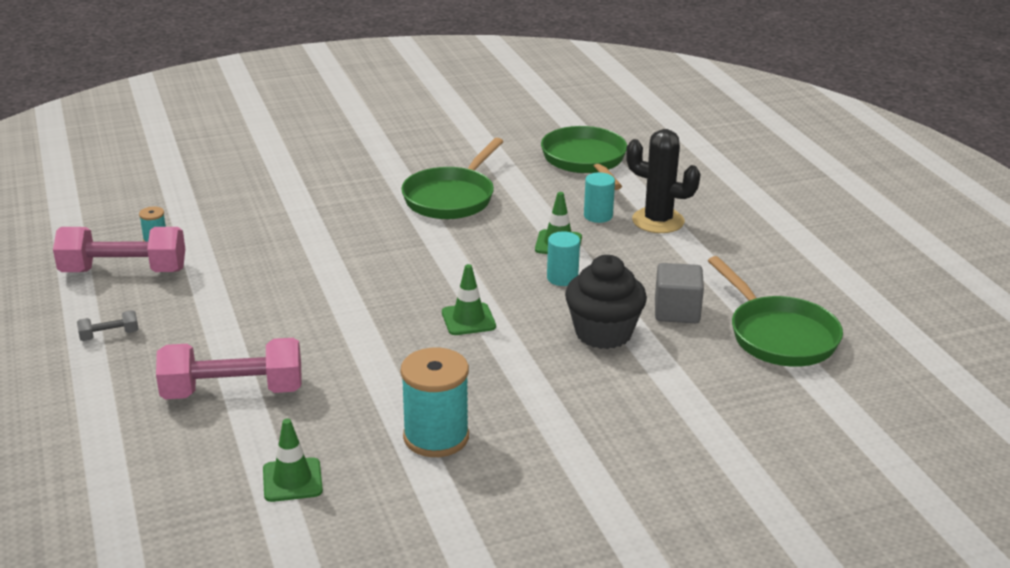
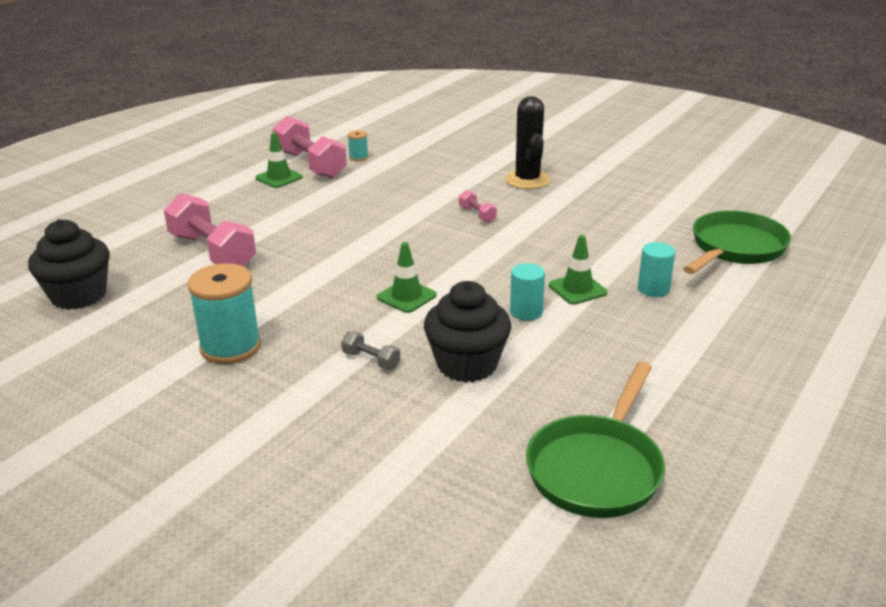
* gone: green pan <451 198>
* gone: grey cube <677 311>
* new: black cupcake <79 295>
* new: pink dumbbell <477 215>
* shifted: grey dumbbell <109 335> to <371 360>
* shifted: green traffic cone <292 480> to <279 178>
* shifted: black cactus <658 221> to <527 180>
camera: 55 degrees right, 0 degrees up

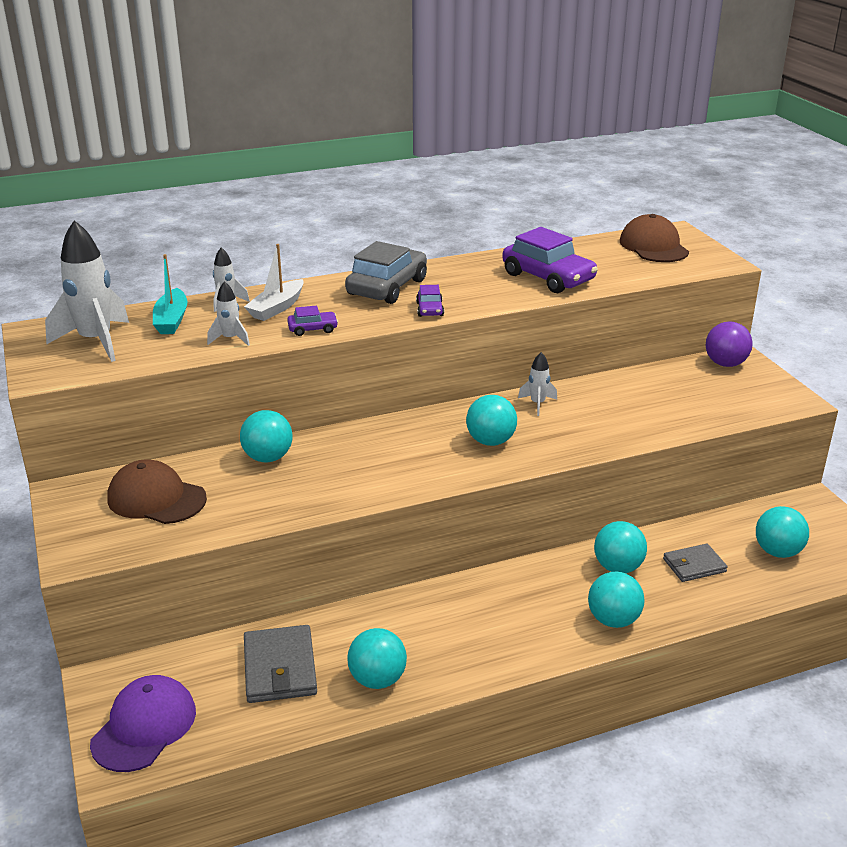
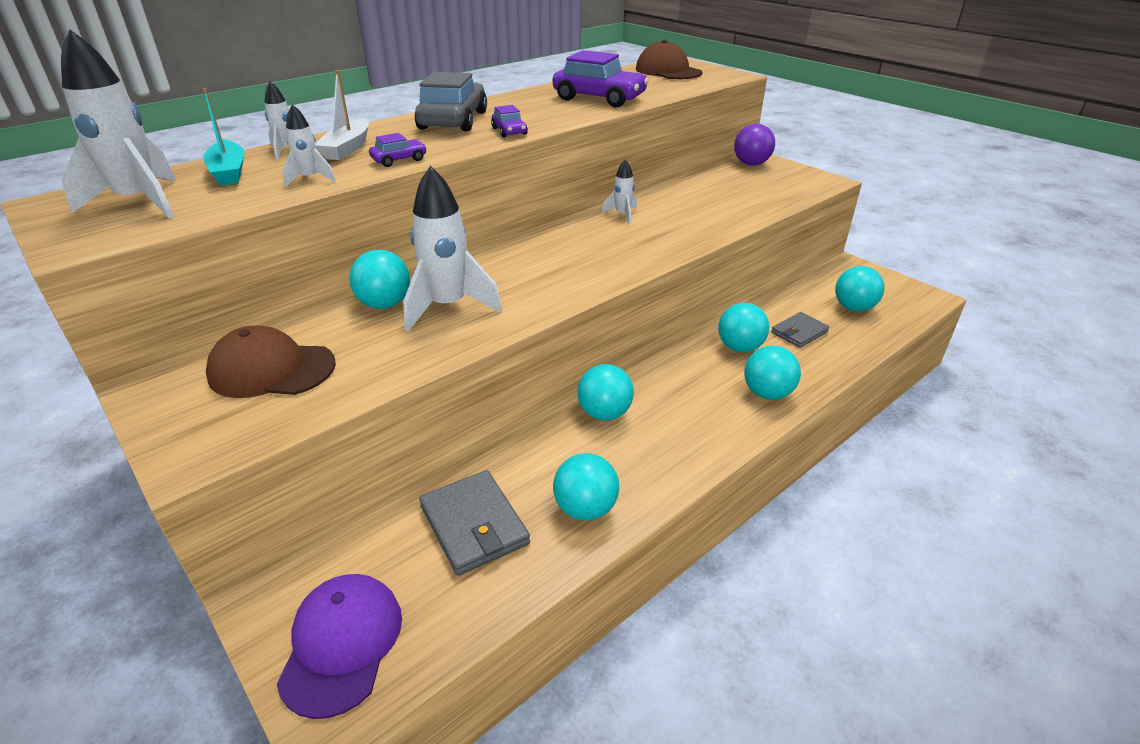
* new: white rocket <448 307>
* shifted: turquoise ball <490 441> to <604 413>
camera: 20 degrees left, 5 degrees up

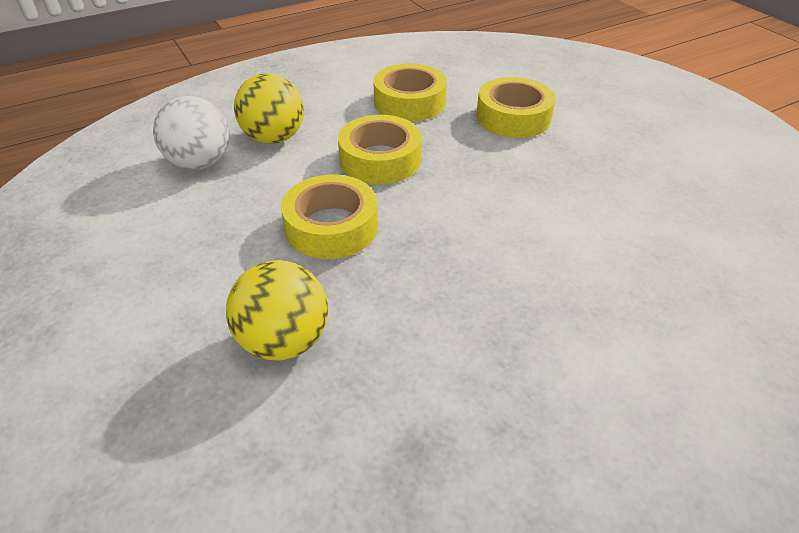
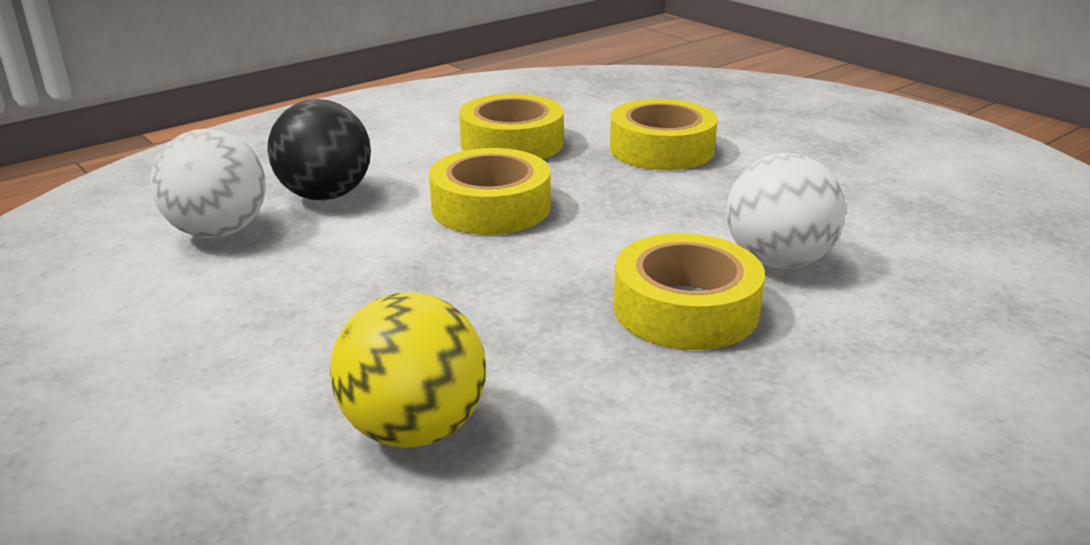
* new: white ball <778 261>
* shifted: yellow tape <331 227> to <685 309>
* repainted: yellow ball <274 138> to black ball <325 195>
camera: 10 degrees left, 15 degrees down

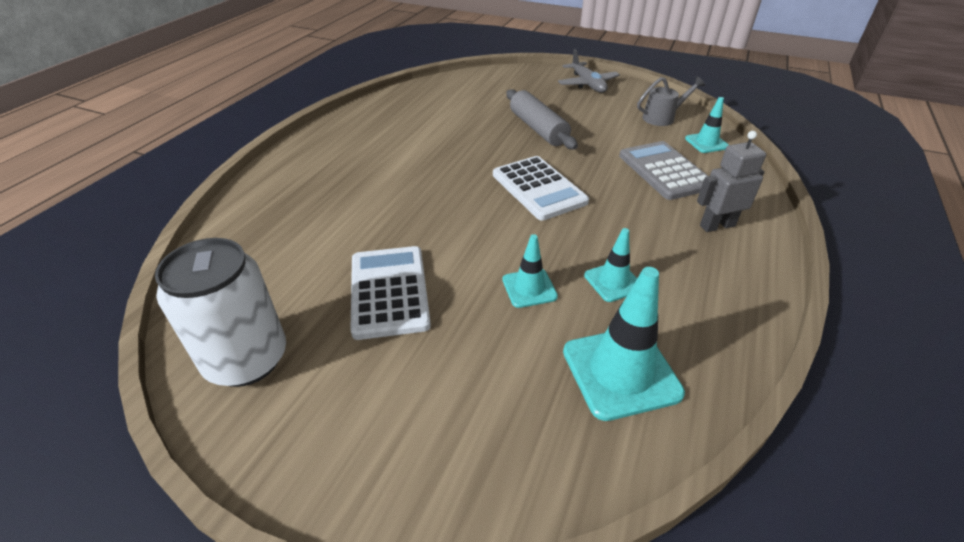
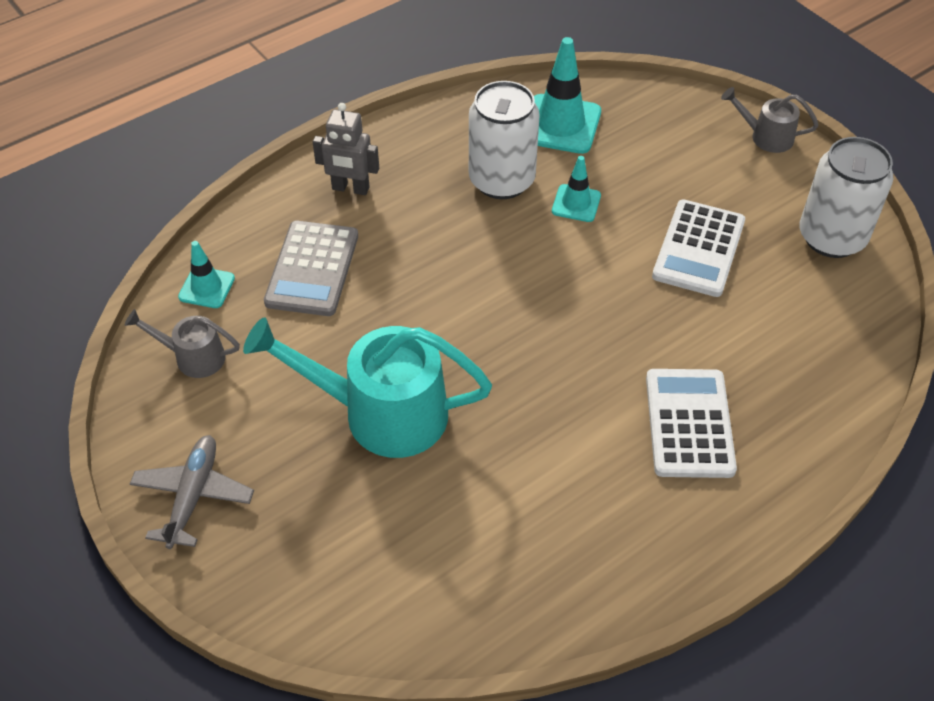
* new: grey watering can <765 137>
* shifted: white calculator <538 188> to <689 423>
* swapped: grey rolling pin <538 129> to turquoise watering can <380 413>
* swapped: turquoise traffic cone <613 281> to white can <501 180>
camera: 150 degrees left, 10 degrees up

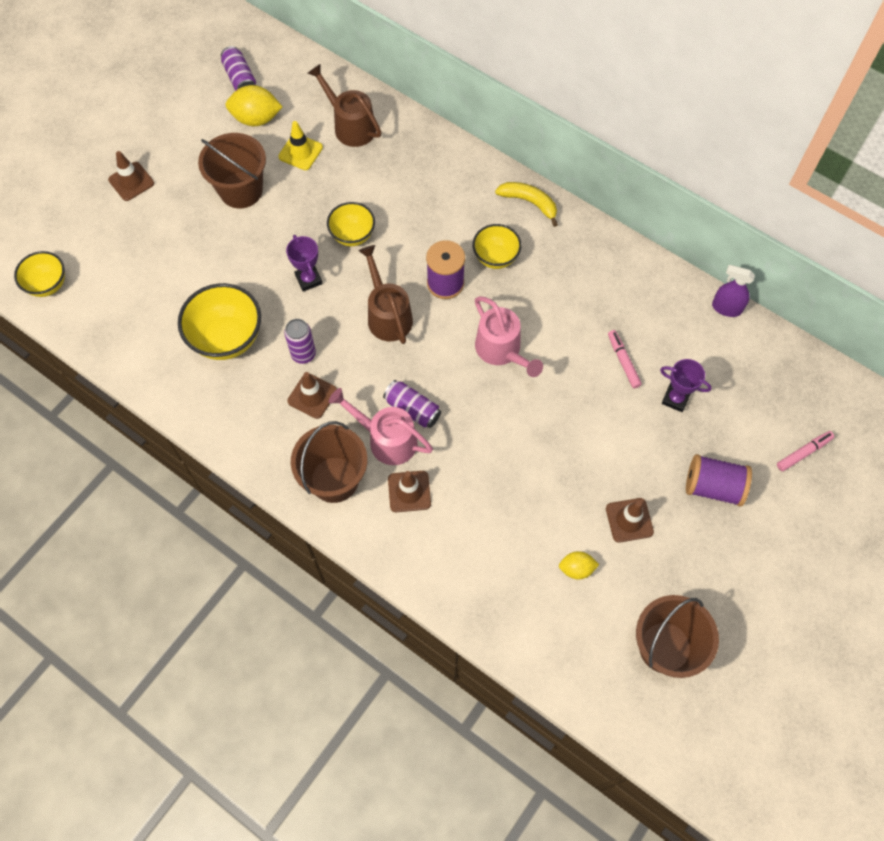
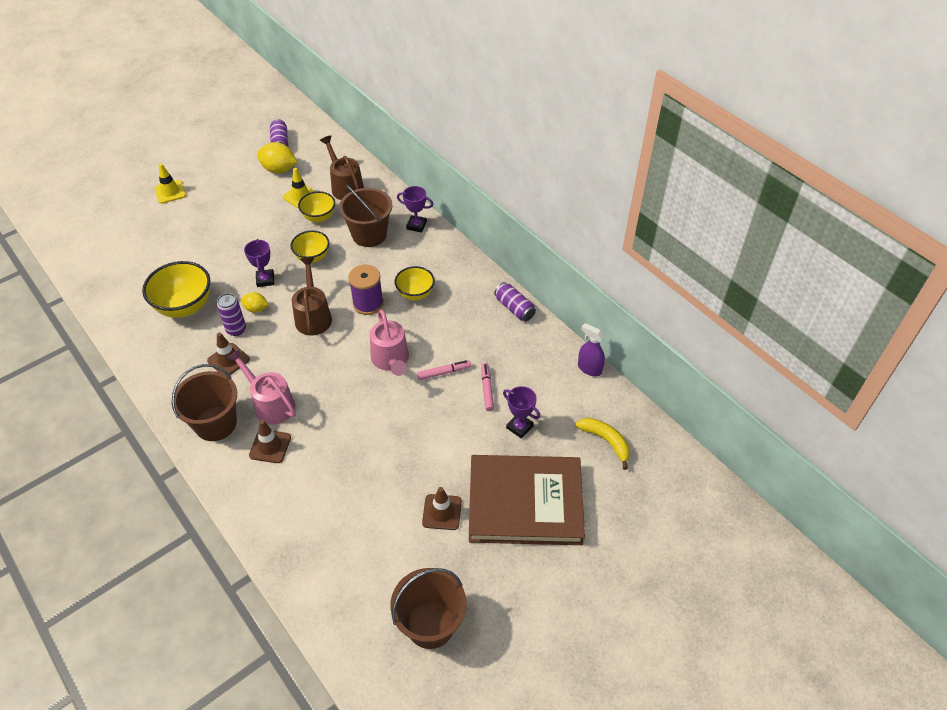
* new: purple trophy <416 225>
* shifted: yellow bowl <48 285> to <319 217>
* shifted: brown bucket <241 190> to <369 235>
* shifted: purple can <412 409> to <514 308>
* shifted: yellow banana <529 202> to <606 441>
* shifted: yellow lemon <576 569> to <256 309>
* shifted: pink marker <803 453> to <444 372>
* swapped: purple spool <713 487> to brown book <525 503>
* repainted: brown traffic cone <131 181> to yellow traffic cone <170 192>
camera: 15 degrees right, 15 degrees down

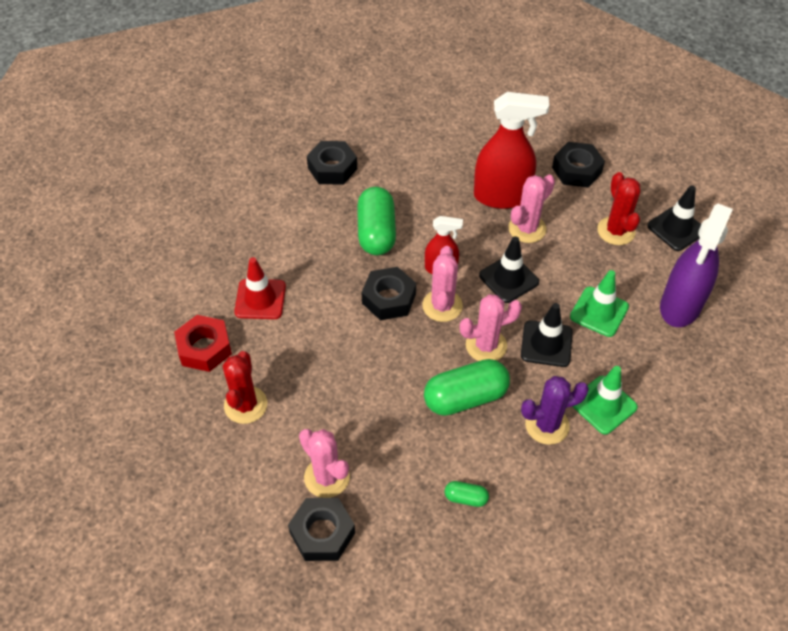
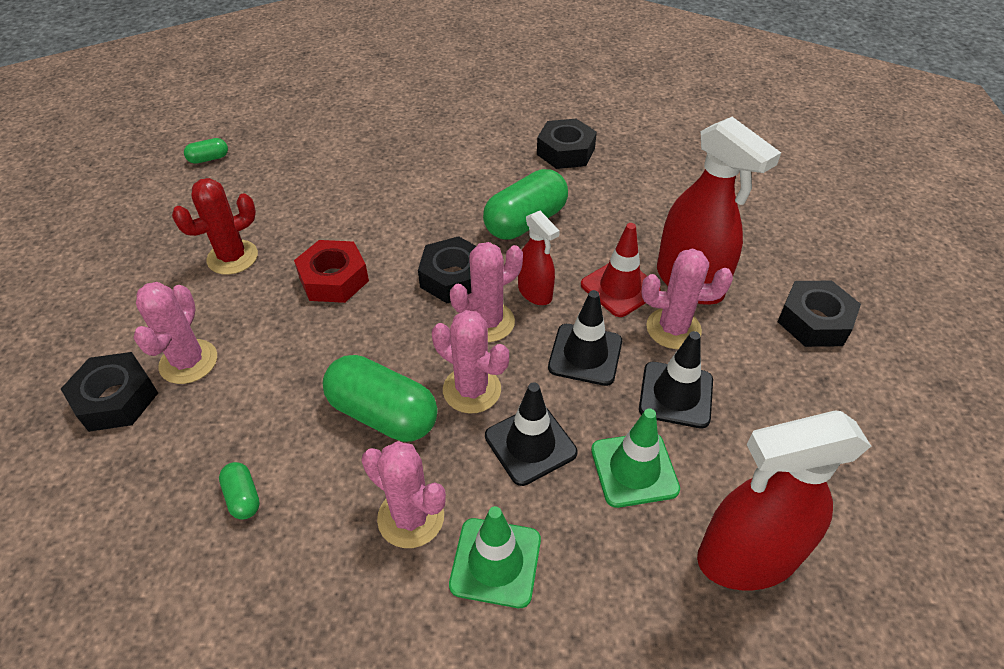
* gone: red cactus <616 231>
* new: green capsule <209 159>
* shifted: red nut <204 348> to <334 279>
* shifted: red traffic cone <260 299> to <620 287>
* shifted: black traffic cone <676 229> to <676 395>
* repainted: purple cactus <547 425> to pink cactus <411 517>
* repainted: purple spray bottle <680 306> to red spray bottle <746 558>
camera: 50 degrees right, 5 degrees down

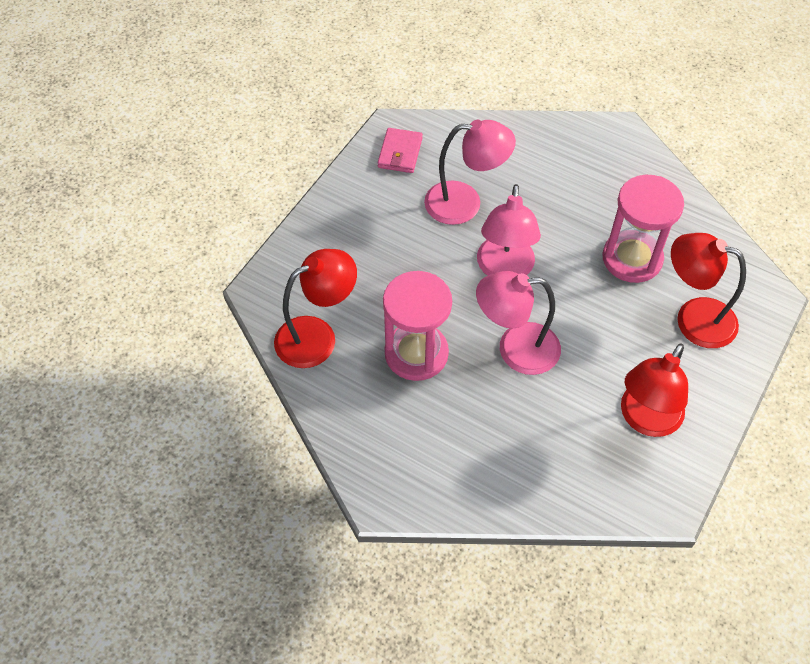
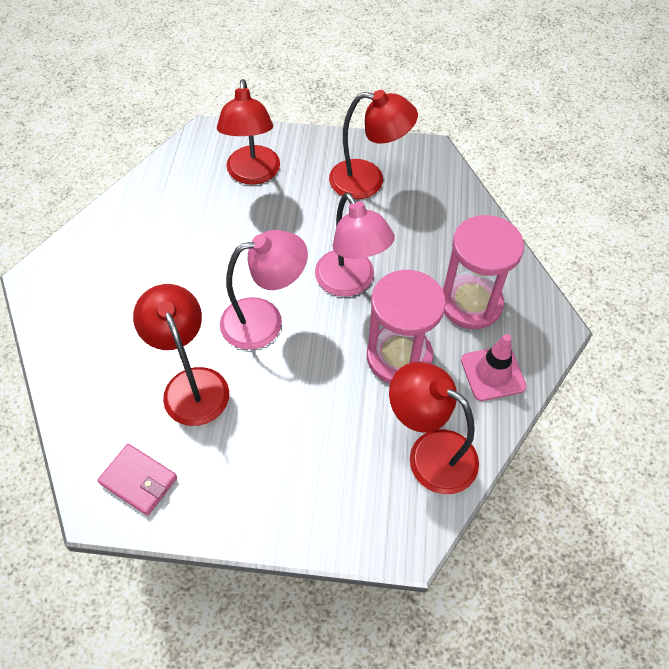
* new: pink traffic cone <493 373>
* shifted: pink hourglass <632 258> to <471 303>
* repainted: pink lamp <465 203> to red lamp <191 384>
* rotated: pink wallet <400 153> = <138 481> 45 degrees clockwise
camera: 115 degrees left, 0 degrees up

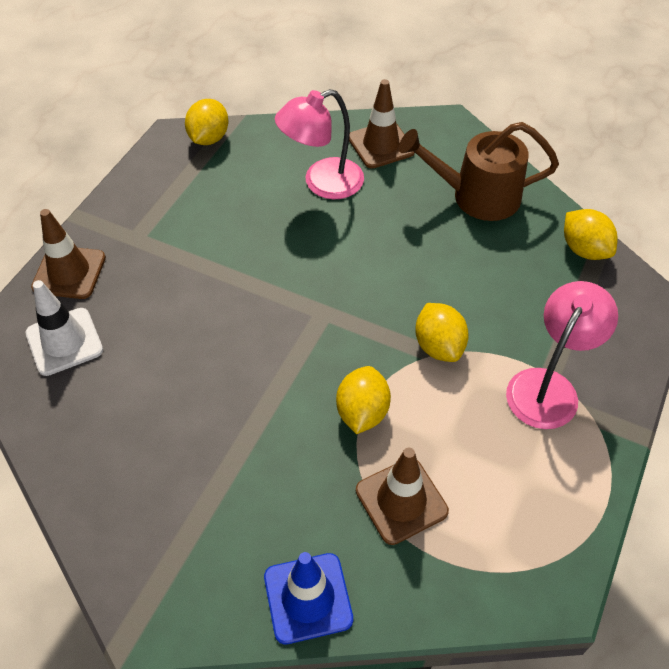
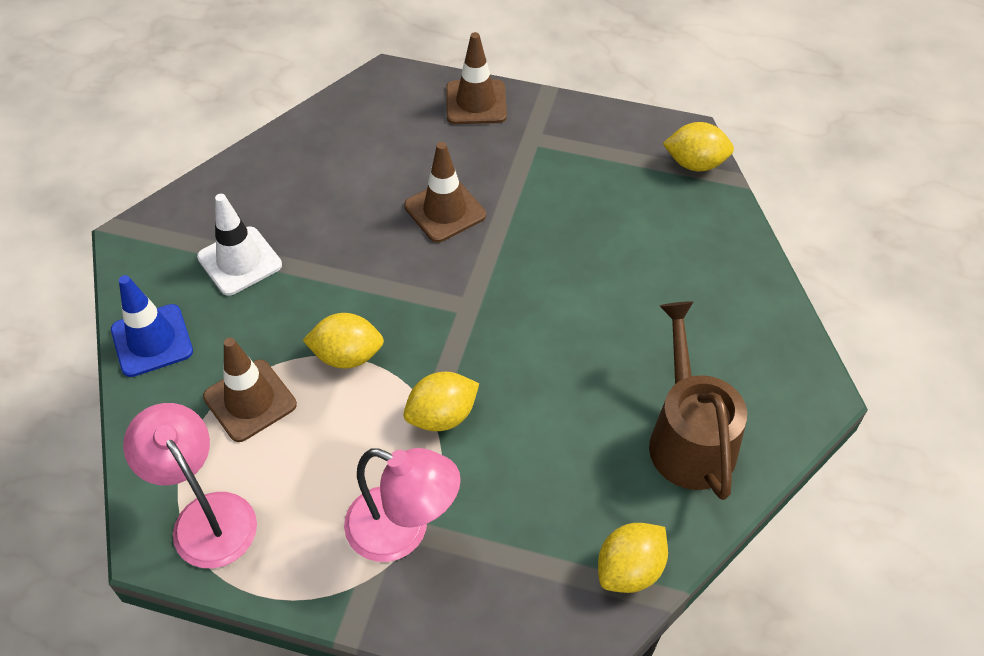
* shifted: white traffic cone <64 341> to <239 261>
* shifted: pink lamp <322 183> to <206 516>
* shifted: brown traffic cone <381 145> to <445 211>
camera: 80 degrees right, 0 degrees up

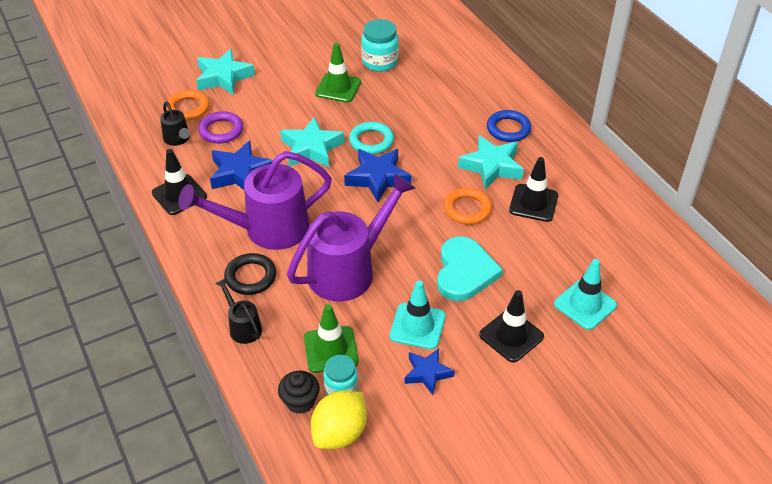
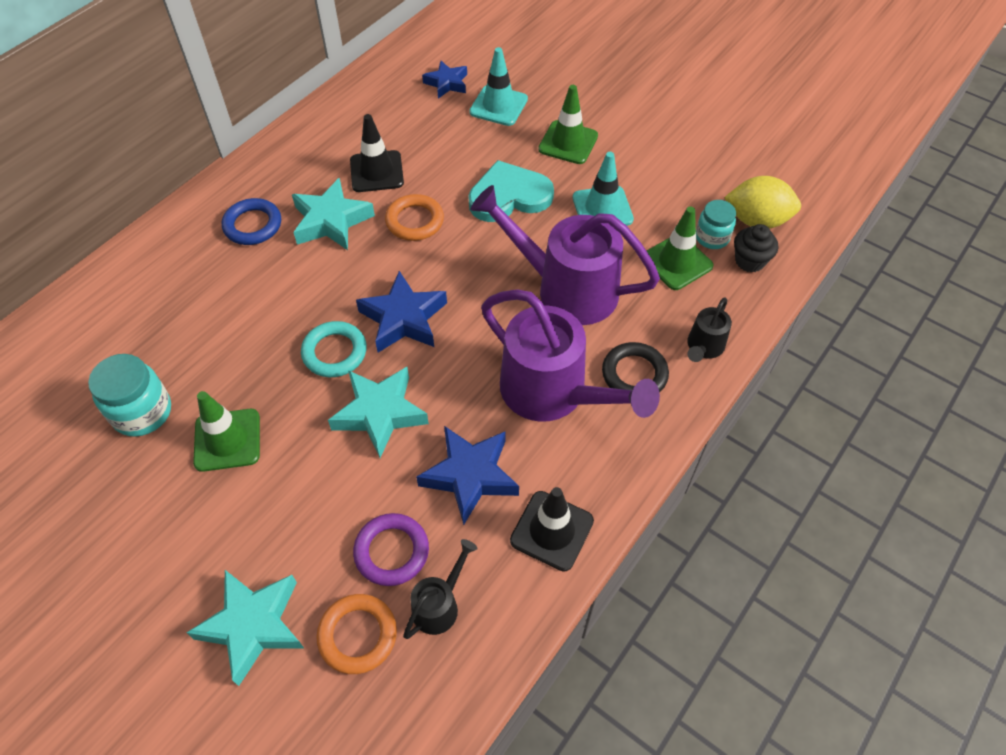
* shifted: blue star <427 373> to <447 83>
* repainted: black traffic cone <511 336> to green traffic cone <568 142>
camera: 115 degrees left, 10 degrees up

